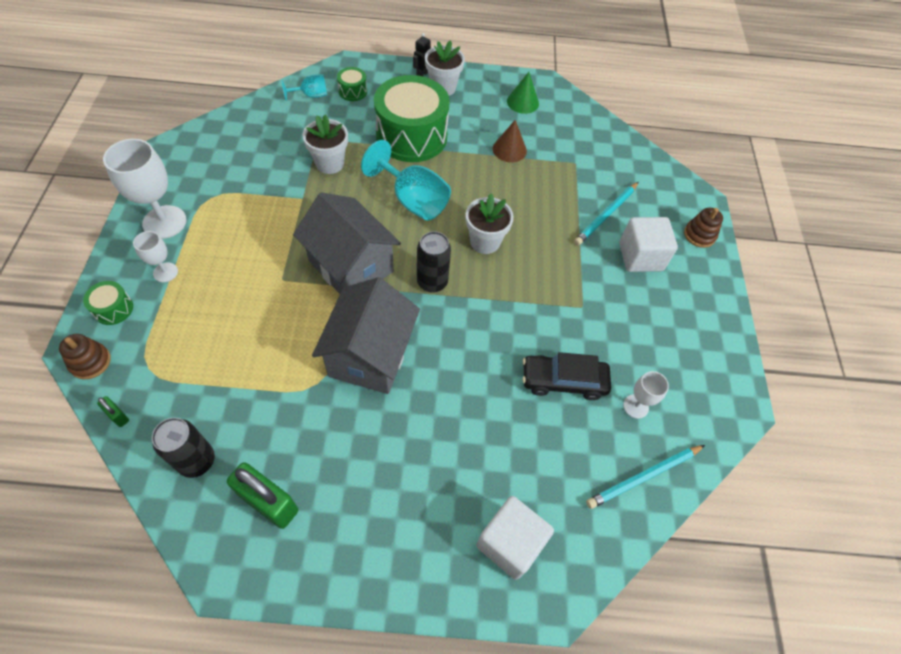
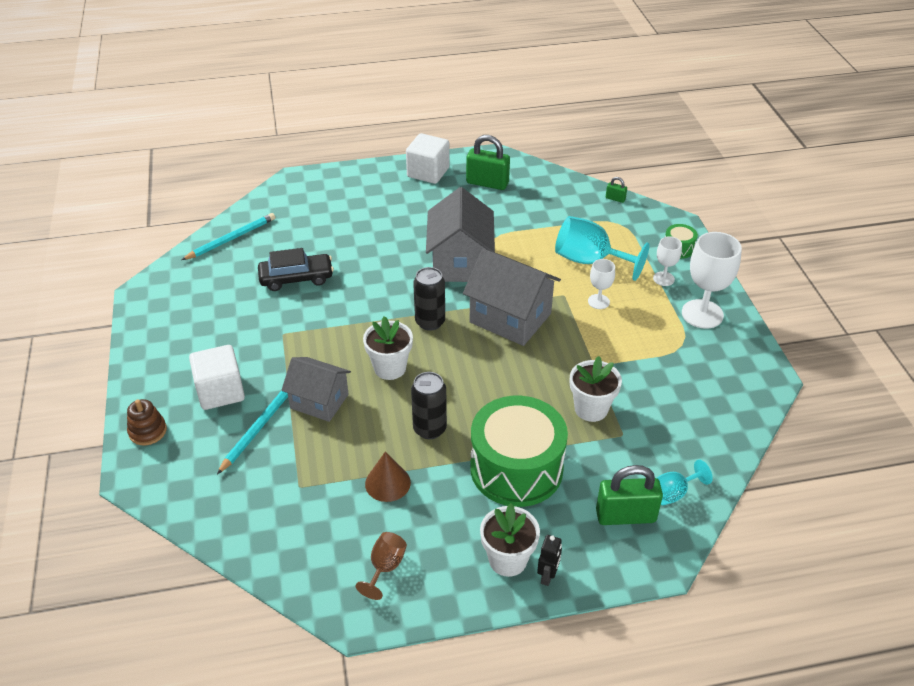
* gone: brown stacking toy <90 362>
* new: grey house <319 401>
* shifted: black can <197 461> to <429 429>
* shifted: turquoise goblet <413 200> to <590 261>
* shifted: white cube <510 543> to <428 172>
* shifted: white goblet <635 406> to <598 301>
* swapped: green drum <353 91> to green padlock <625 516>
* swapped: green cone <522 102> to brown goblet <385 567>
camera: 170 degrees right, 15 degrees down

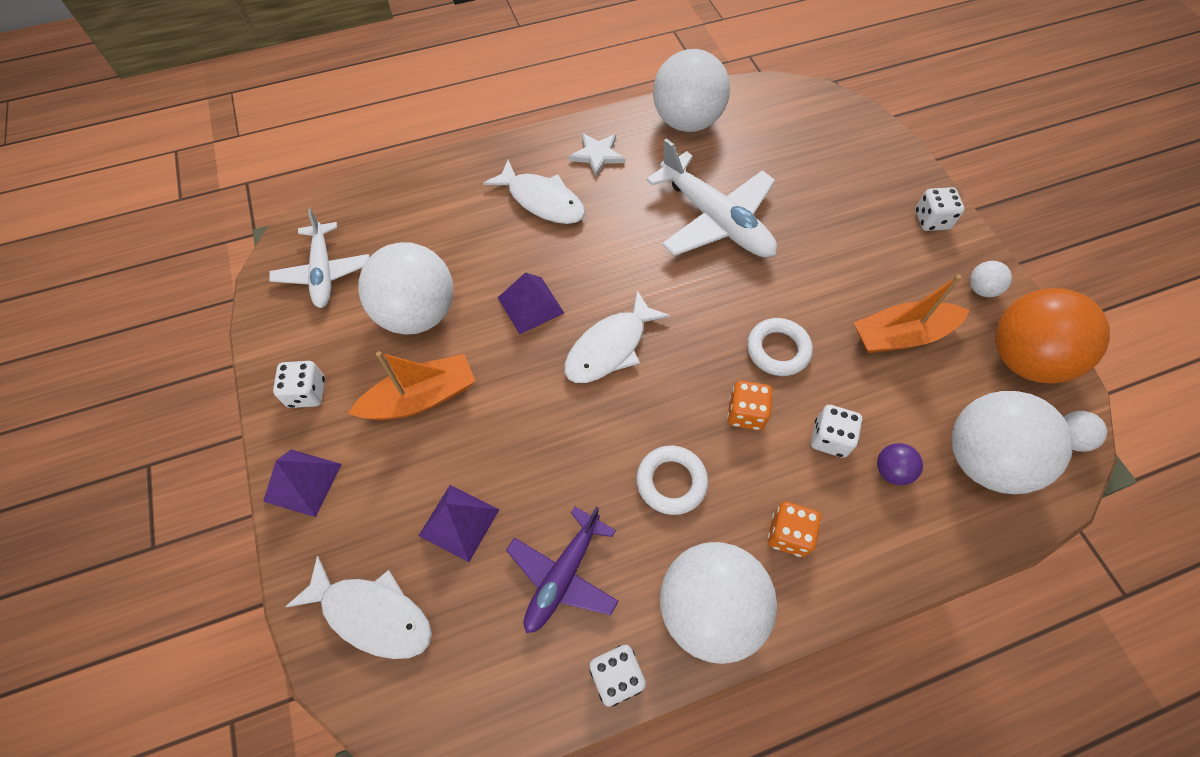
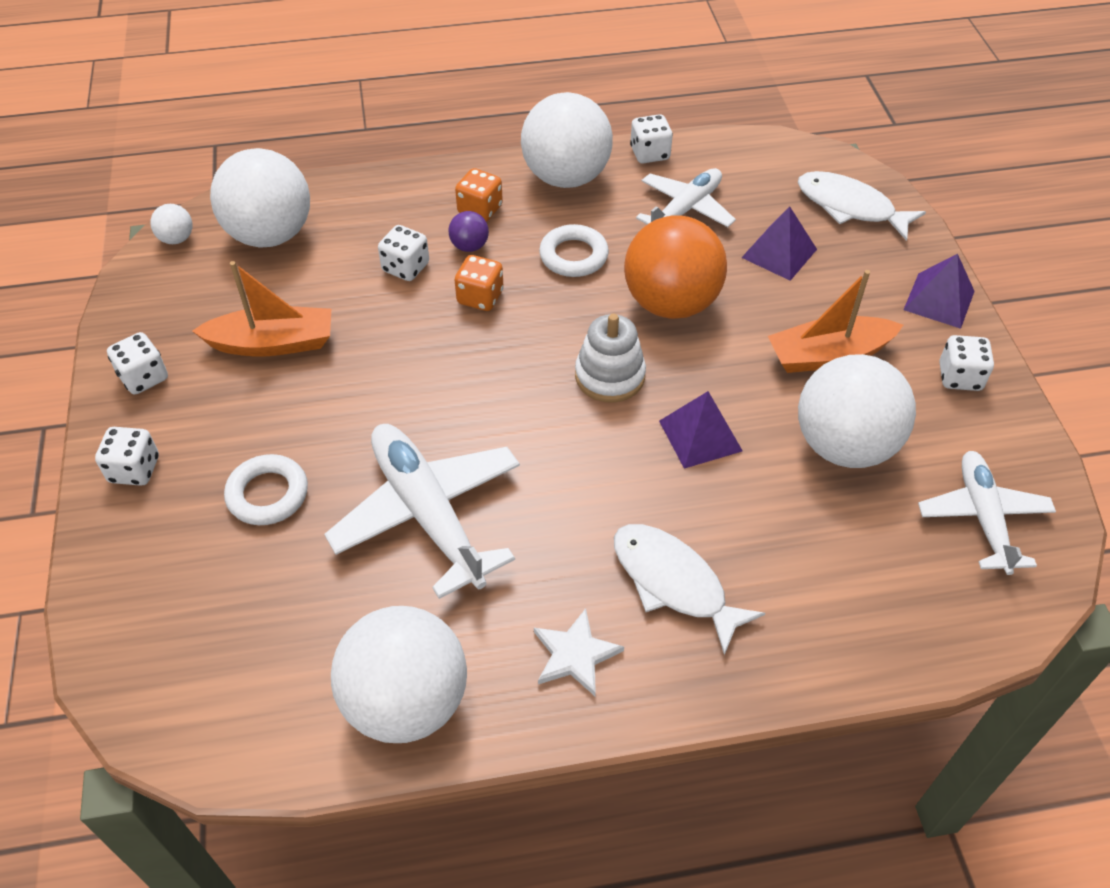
* shifted: white ring <778 350> to <268 494>
* shifted: purple ball <891 471> to <469 246>
* shifted: orange ball <1023 359> to <671 303>
* swapped: white fish <610 347> to white stacking toy <609 376>
* swapped: white ball <981 289> to white dice <144 377>
* repainted: purple plane <563 576> to white plane <685 209>
camera: 170 degrees left, 10 degrees down

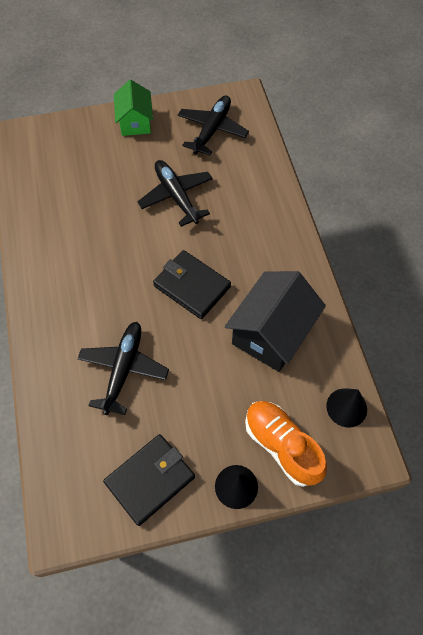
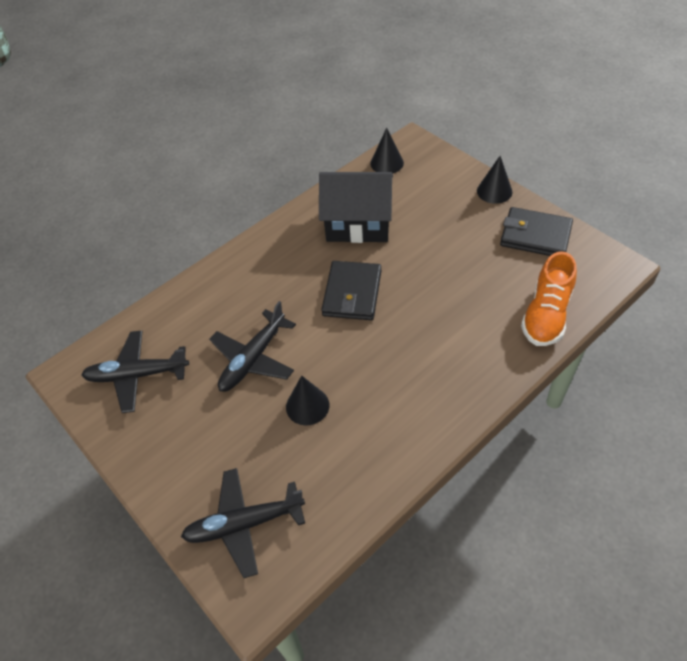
* gone: green house <135 122>
* new: black cone <307 406>
* shifted: black plane <123 369> to <244 524>
* shifted: orange shoe <282 446> to <546 315>
camera: 115 degrees left, 10 degrees down

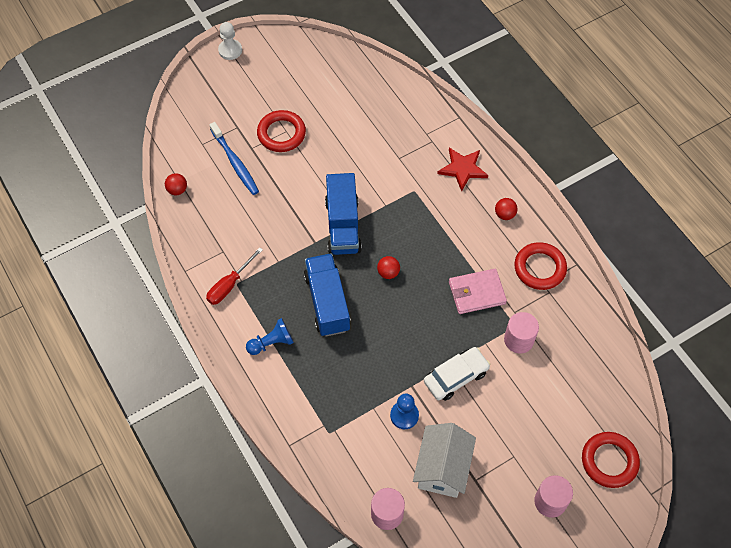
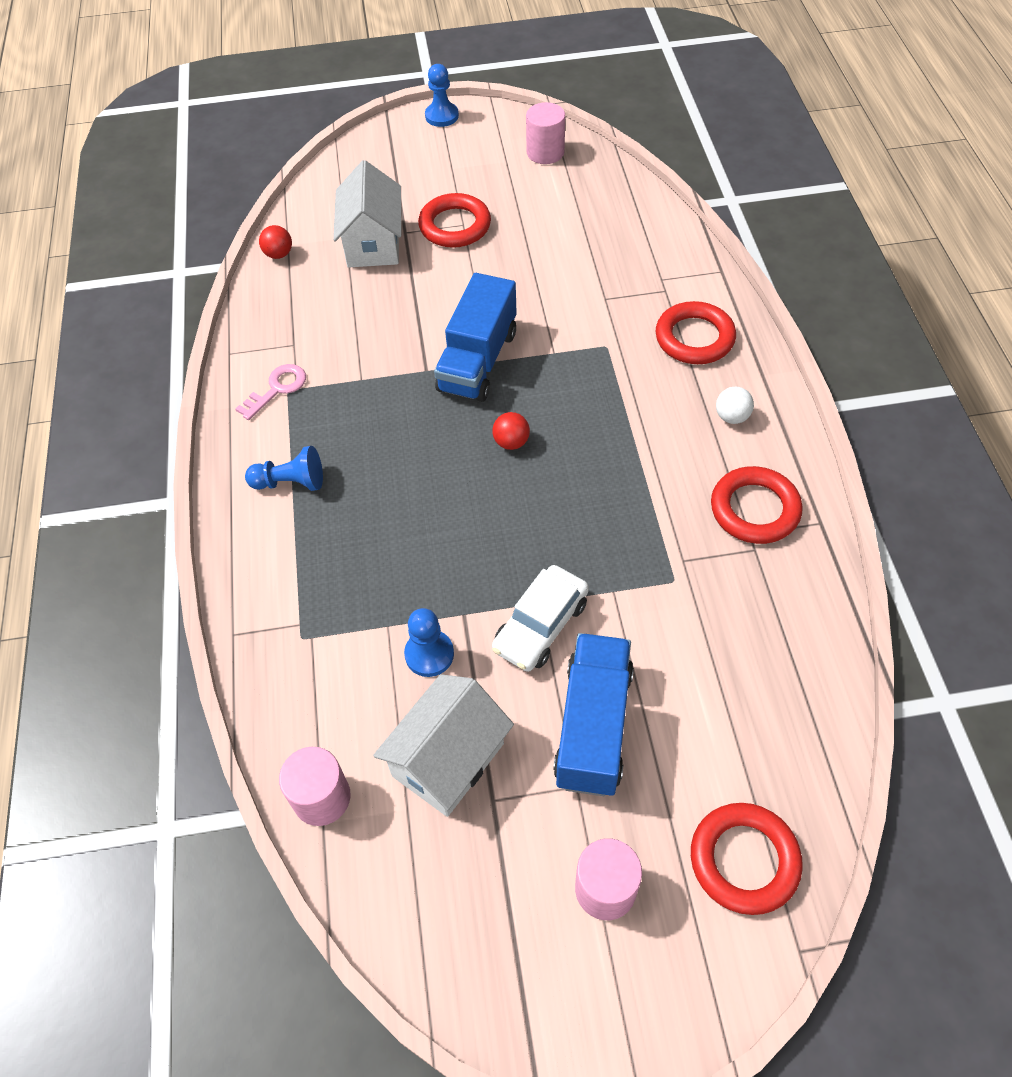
* gone: pink wallet <477 293>
* shifted: blue truck <327 302> to <593 726>
* shifted: pink cylinder <518 340> to <545 152>
* swapped: red screwdriver <229 285> to pink key <277 389>
* swapped: blue toothbrush <235 163> to white house <373 243>
* swapped: red star <462 169> to red ring <694 338>
* repainted: white pawn <230 50> to blue pawn <442 116>
* repainted: red ball <504 214> to white ball <731 417>
* rotated: white car <456 377> = <540 625> 135 degrees clockwise
camera: 25 degrees right, 5 degrees down

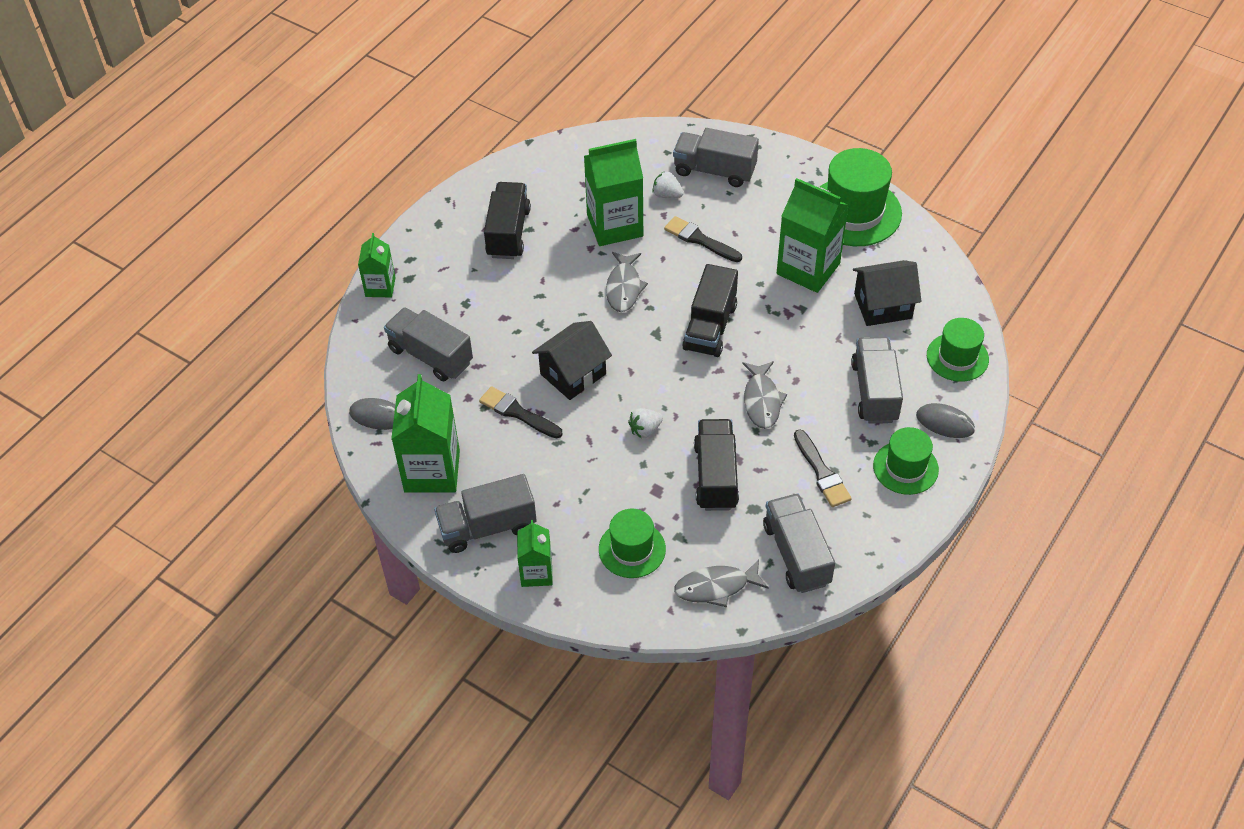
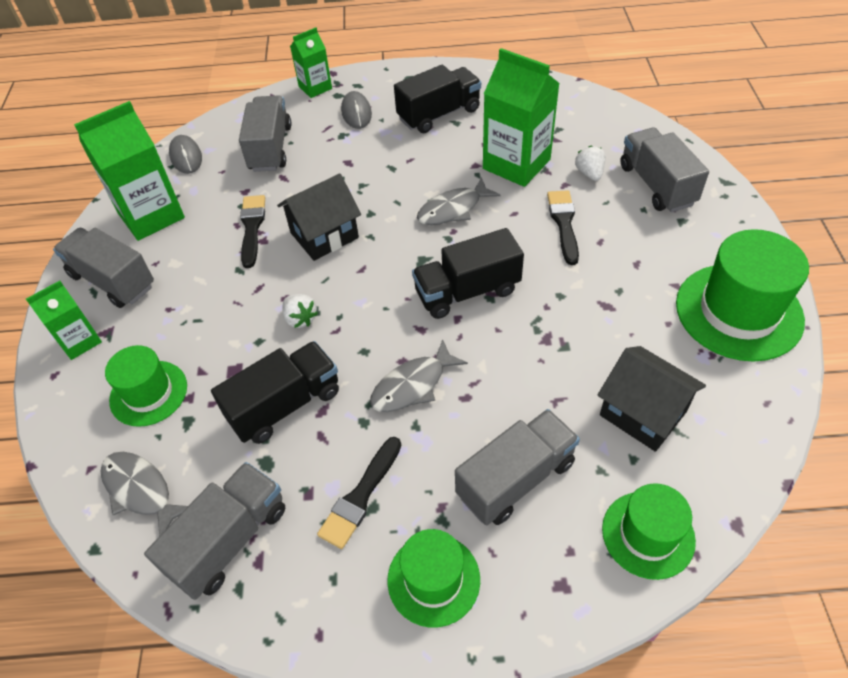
* gone: green carton <808 269>
* shifted: grey mouse <945 423> to <356 113>
* rotated: black house <573 374> = <324 235> 45 degrees counterclockwise
* rotated: white strawberry <645 430> = <300 319> 150 degrees counterclockwise
camera: 55 degrees right, 0 degrees up

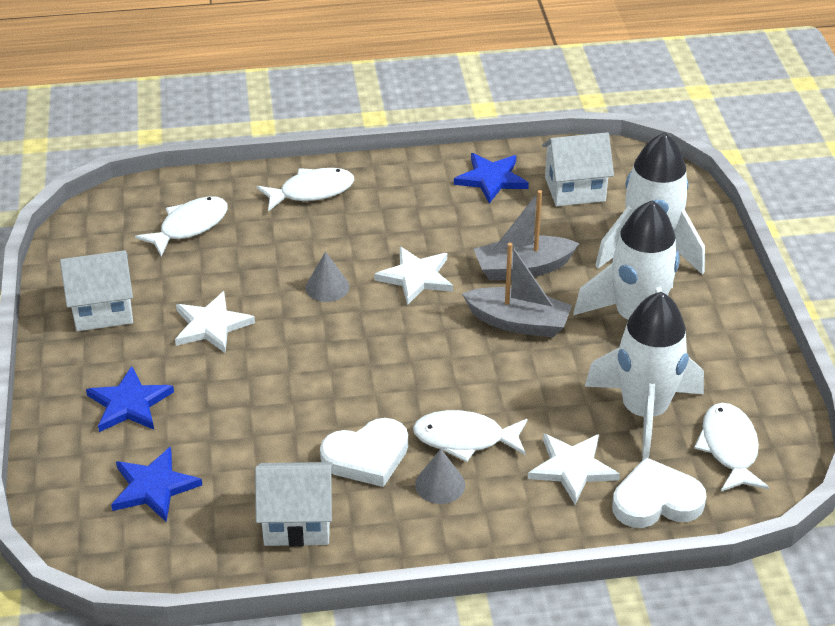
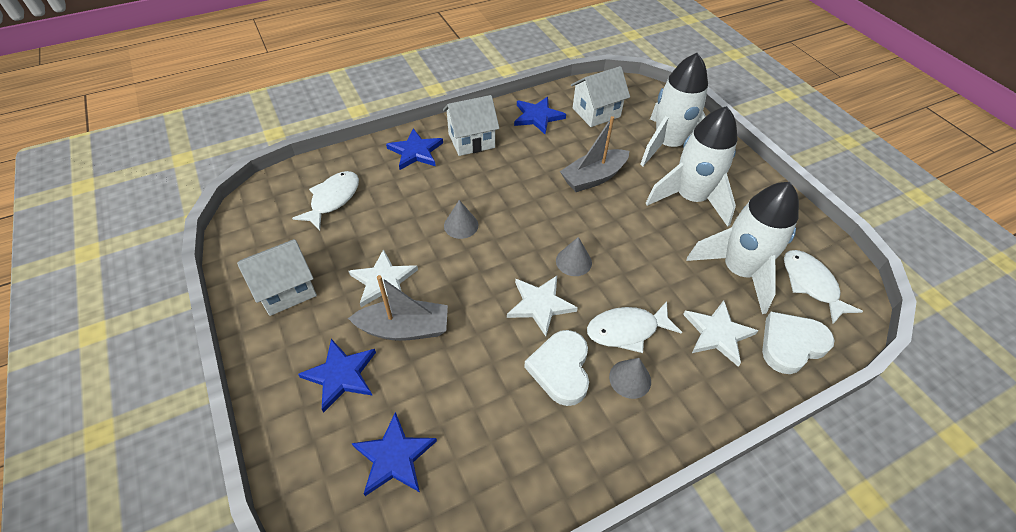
* new: grey cone <573 261>
* shifted: white house <297 522> to <471 140>
* shifted: white star <416 277> to <540 305>
* shifted: grey boat <518 322> to <404 328>
* swapped: white fish <311 191> to blue star <415 152>
* rotated: white heart <367 456> = <560 369> 135 degrees clockwise
camera: 20 degrees left, 10 degrees up

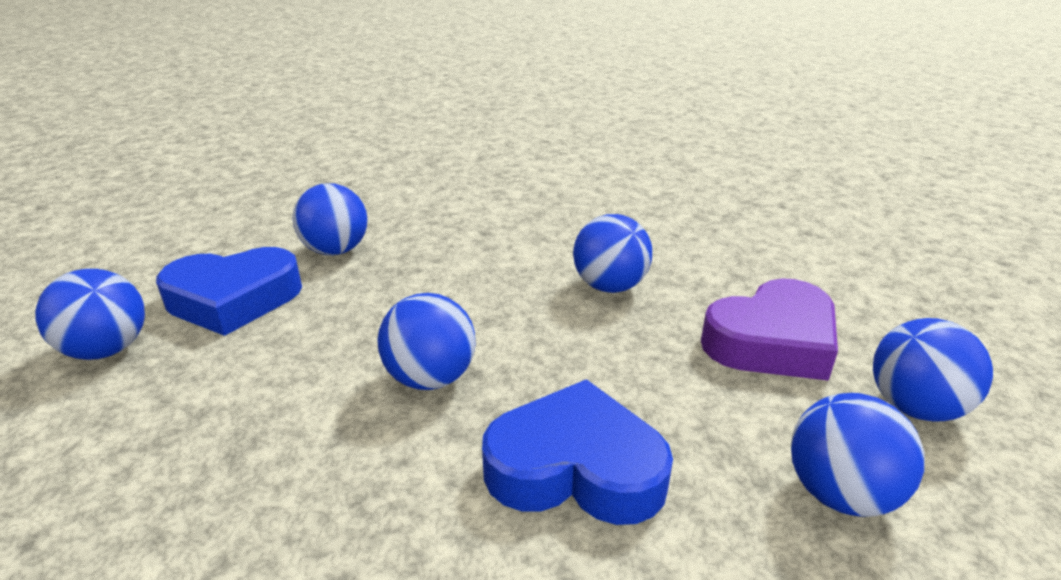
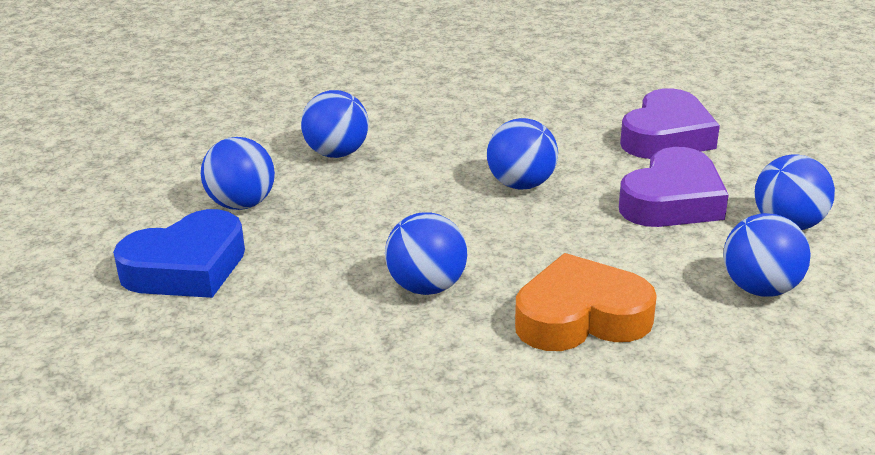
* new: purple heart <666 136>
* shifted: blue ball <107 350> to <337 153>
* repainted: blue heart <576 468> to orange heart <581 317>
camera: 20 degrees left, 0 degrees up

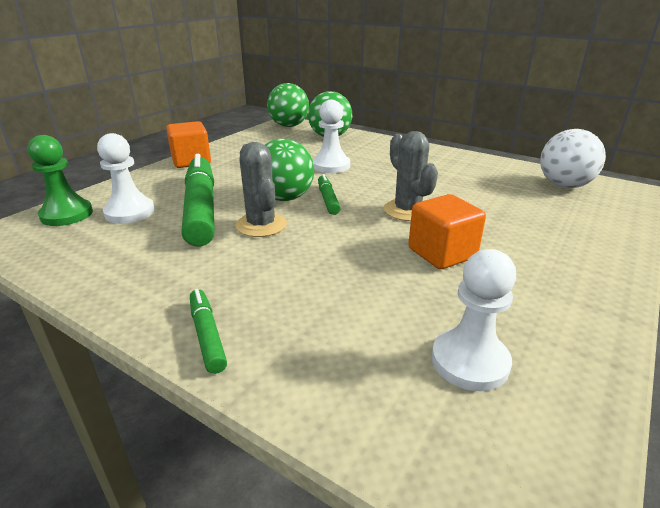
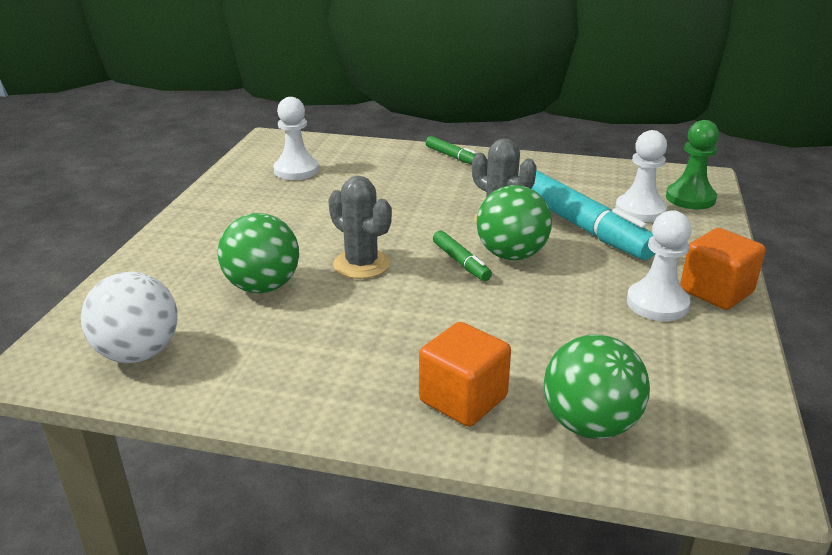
* shifted: green ball <289 126> to <263 287>
* shifted: white pawn <331 166> to <657 303>
* shifted: orange cube <442 253> to <463 399>
* repainted: green marker <201 209> to turquoise marker <580 226>
camera: 160 degrees right, 0 degrees up

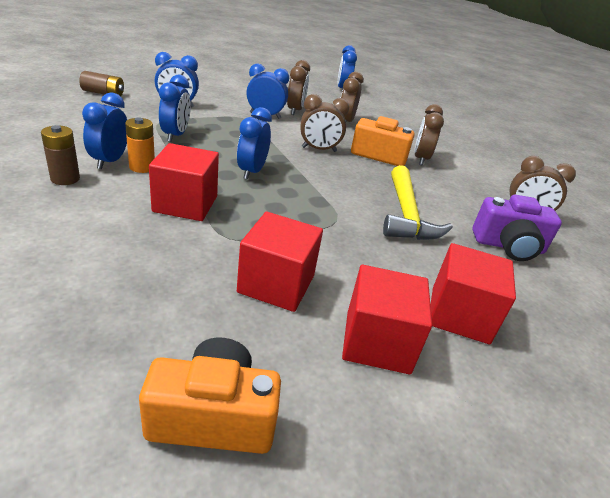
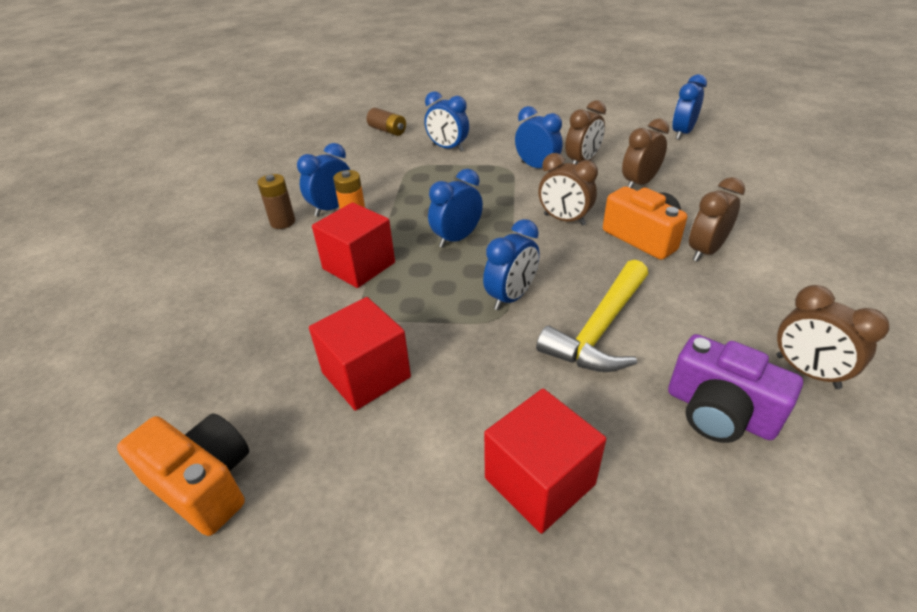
* gone: red cube <377 342>
* shifted: blue clock <175 135> to <511 297>
camera: 40 degrees right, 5 degrees up

